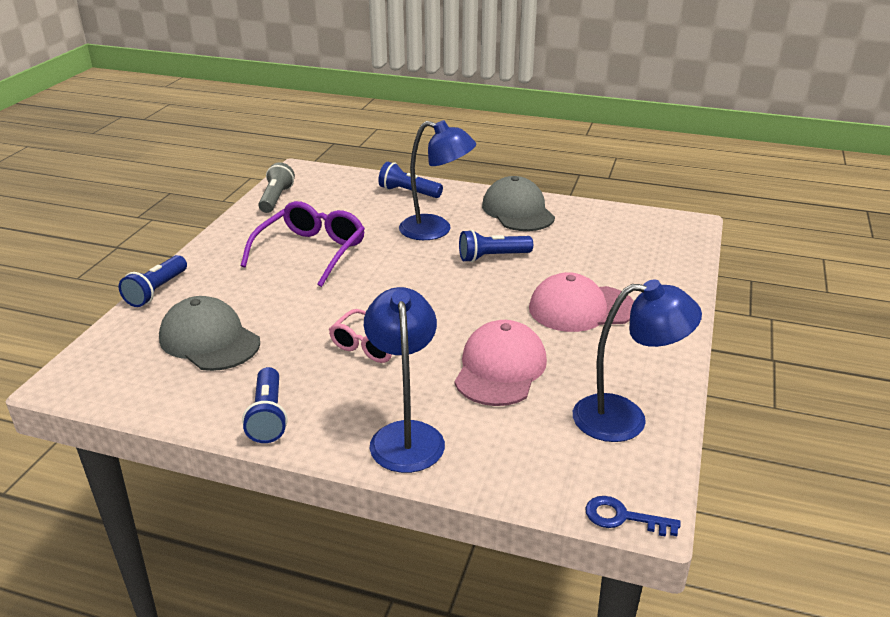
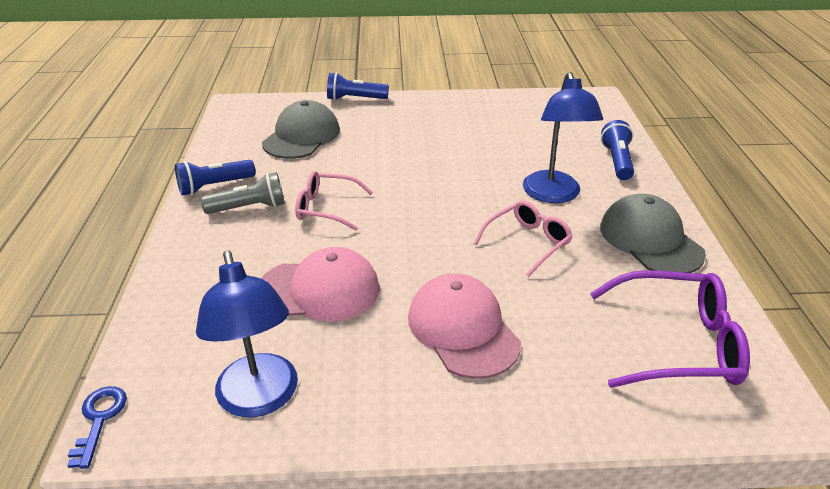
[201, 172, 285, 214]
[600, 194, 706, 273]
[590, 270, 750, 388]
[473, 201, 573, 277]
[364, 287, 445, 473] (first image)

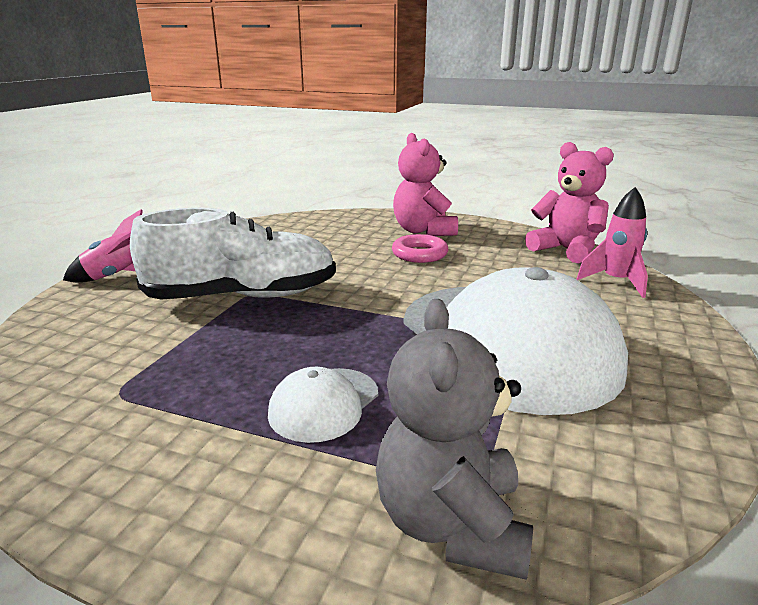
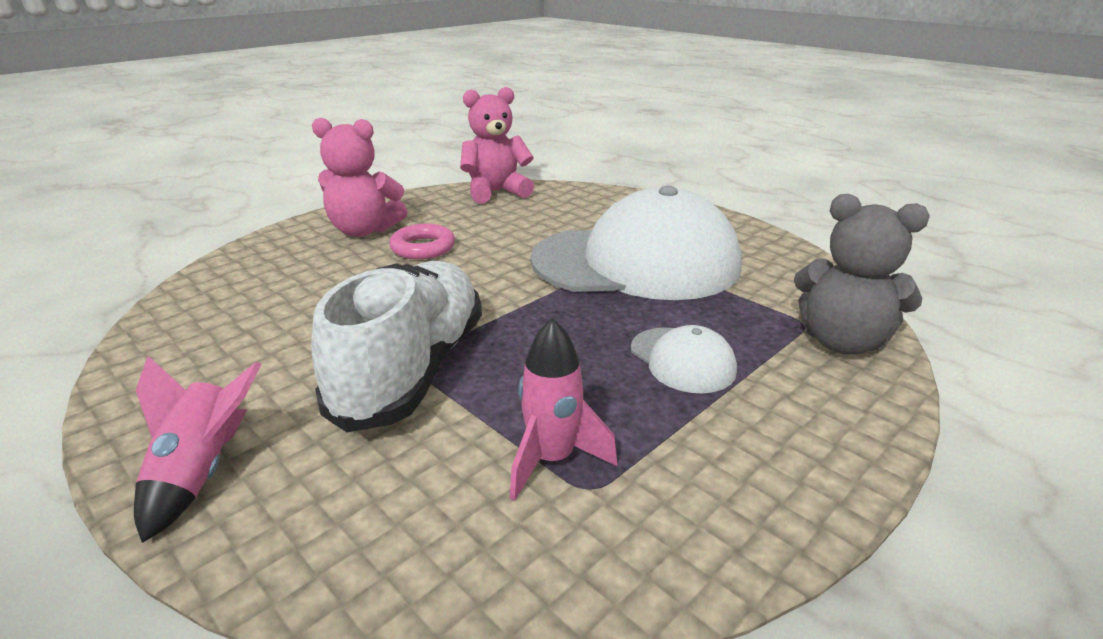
[510, 318, 617, 501]

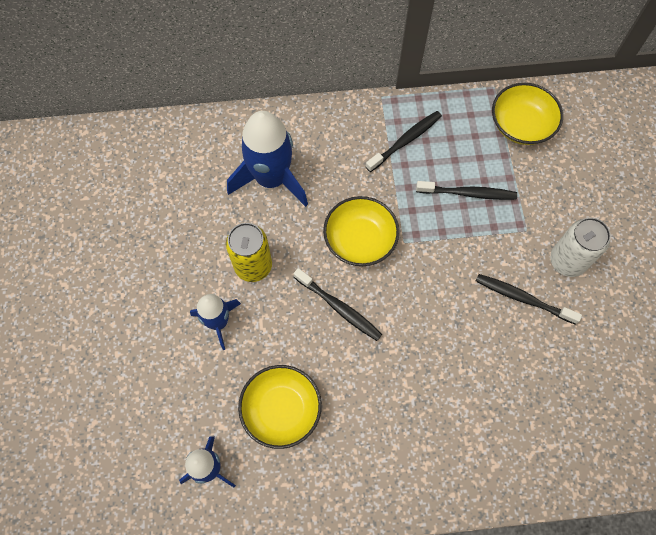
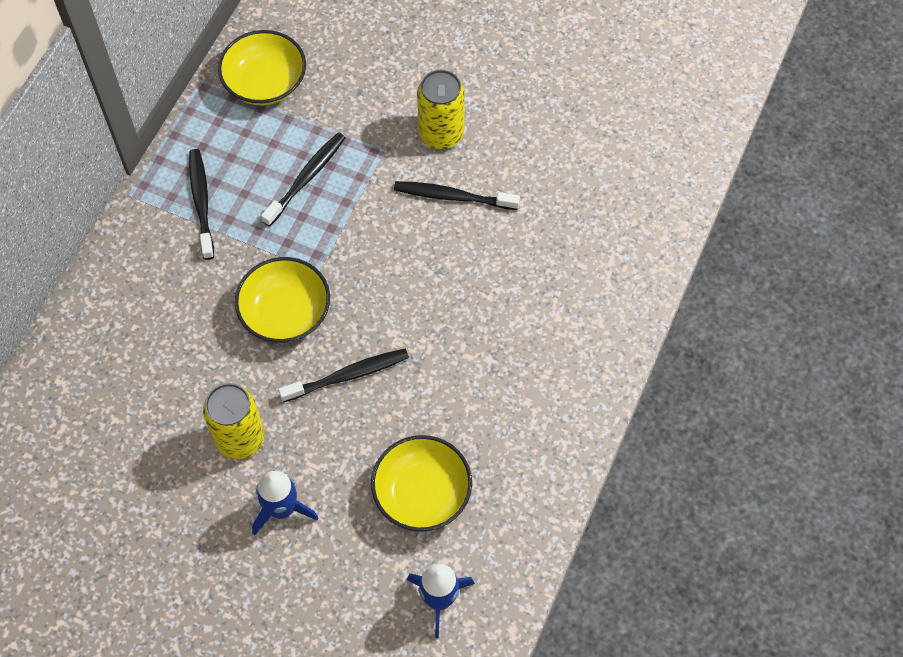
[227, 111, 308, 207] (first image)
[417, 70, 465, 149]
[394, 181, 520, 210]

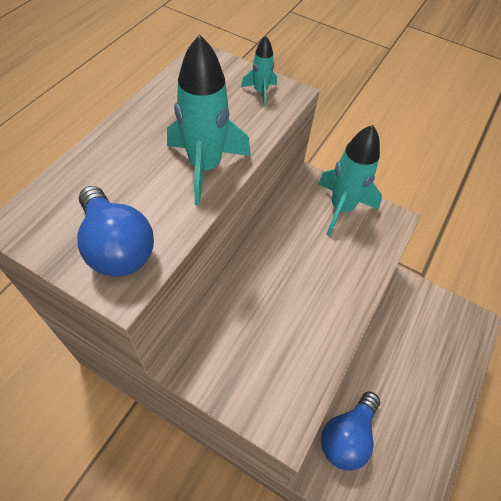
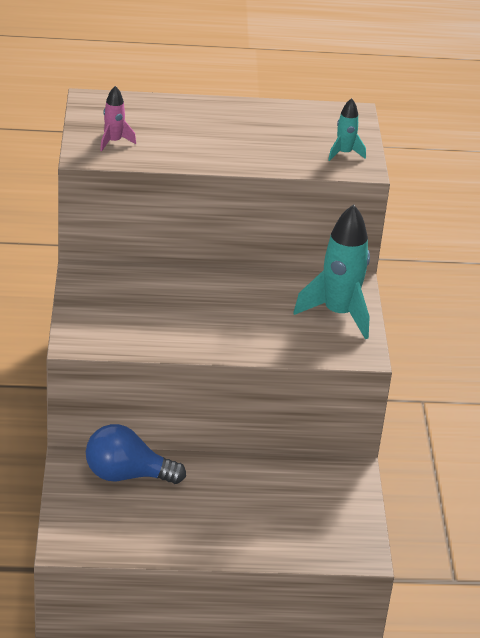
[167, 34, 251, 206] (first image)
[100, 86, 136, 152]

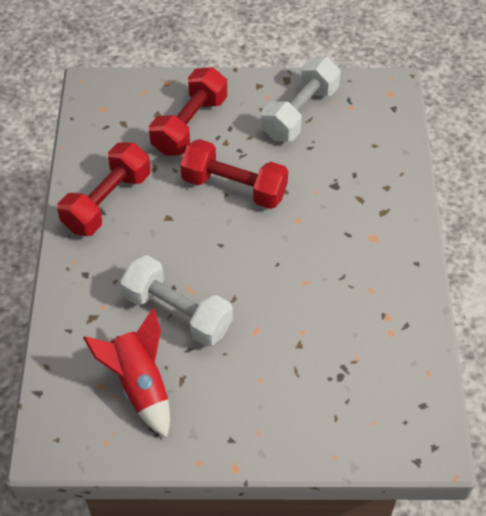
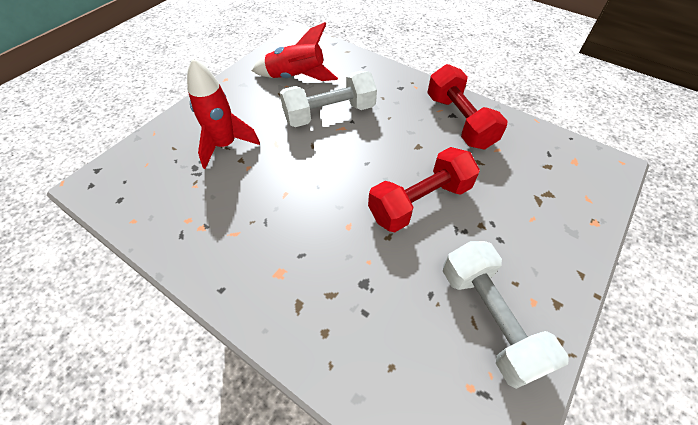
[149, 67, 227, 156] (first image)
[187, 58, 260, 169]

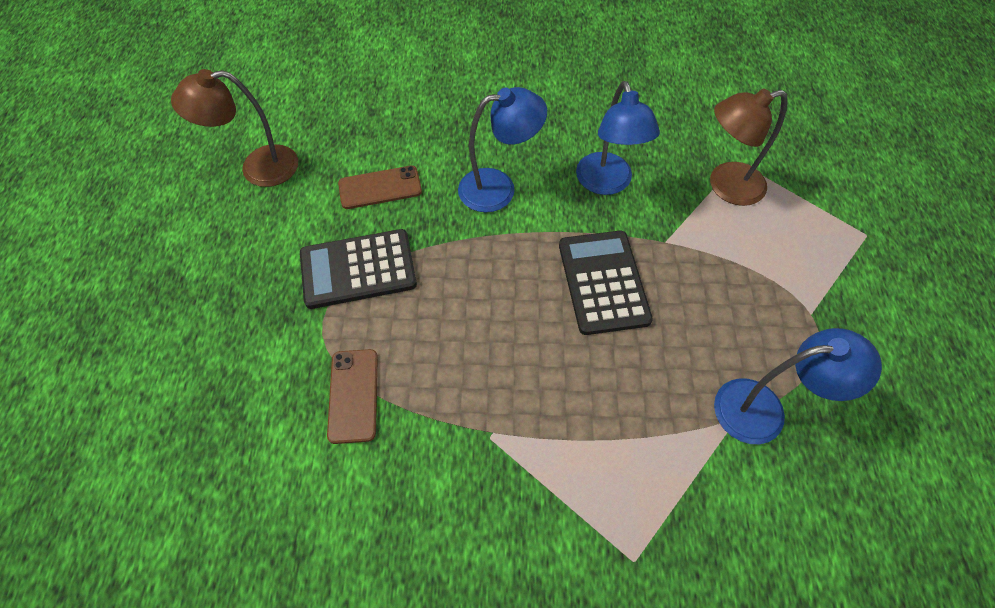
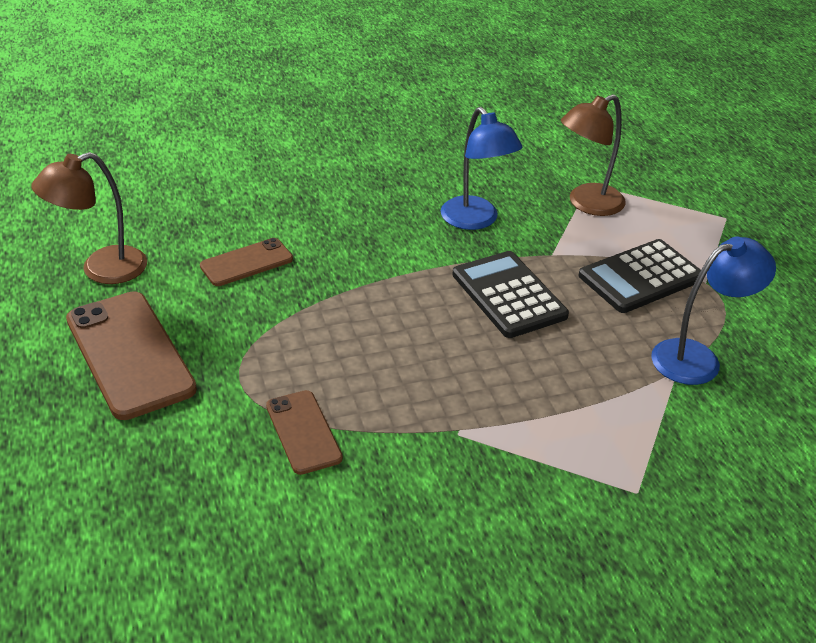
[458, 87, 547, 212] (first image)
[579, 239, 701, 313]
[66, 291, 197, 420]

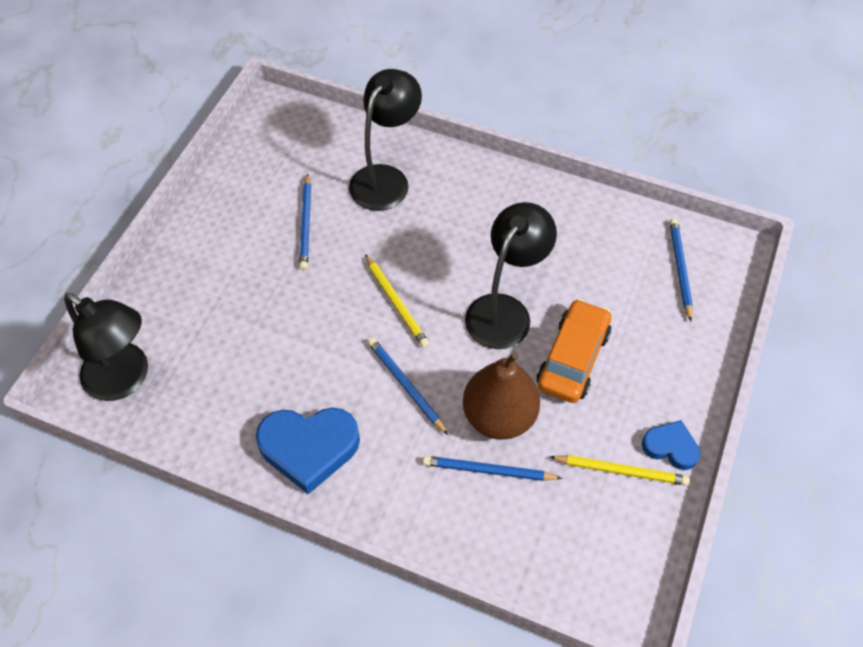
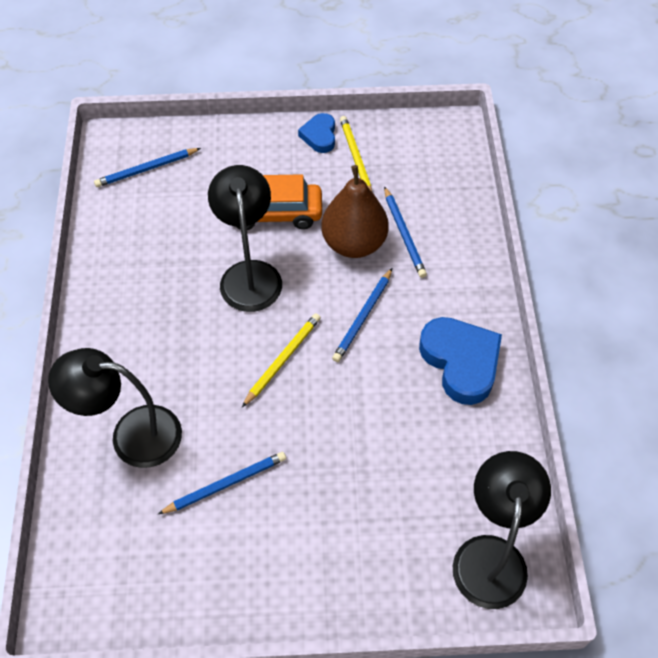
[208, 165, 282, 312]

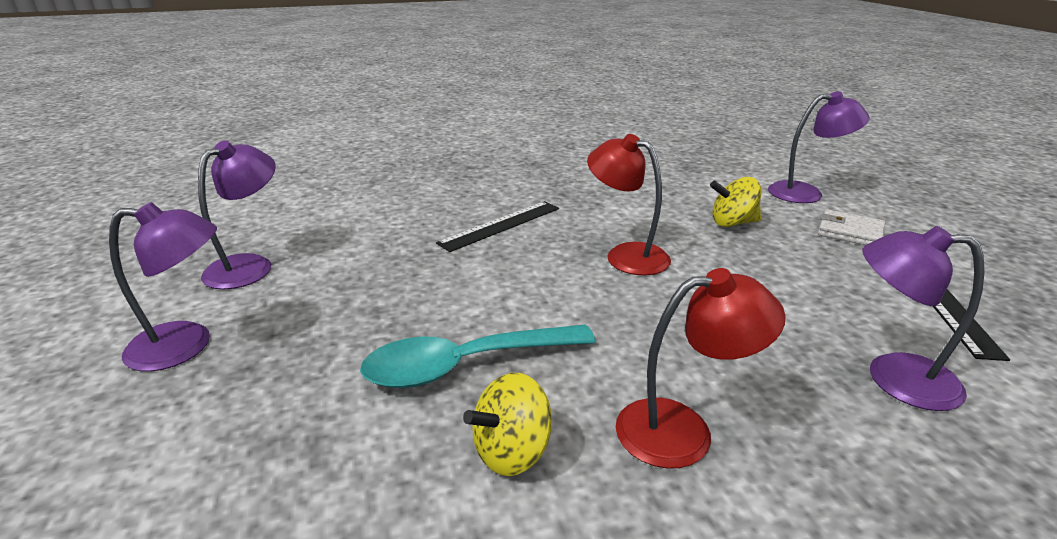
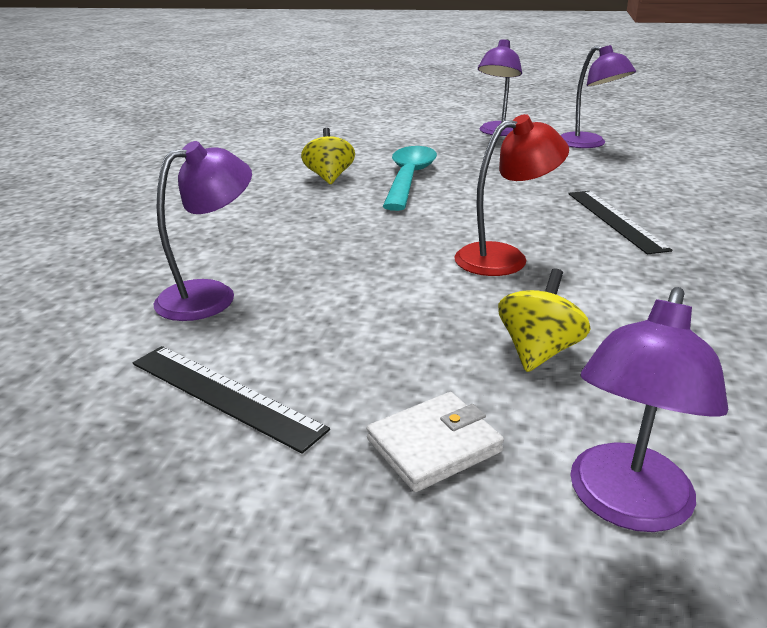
[616, 268, 786, 469] (first image)

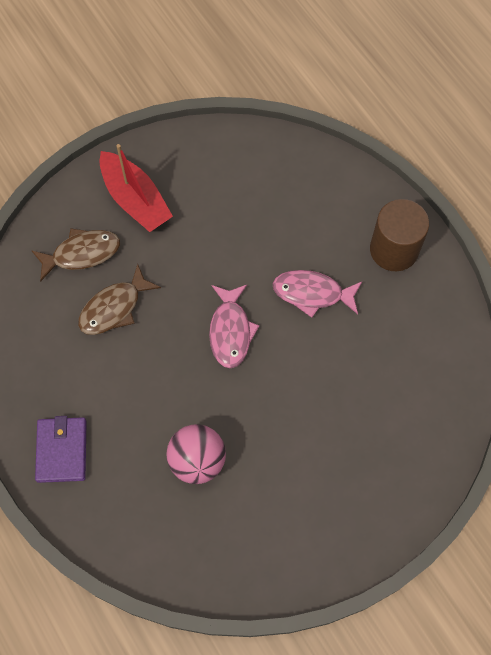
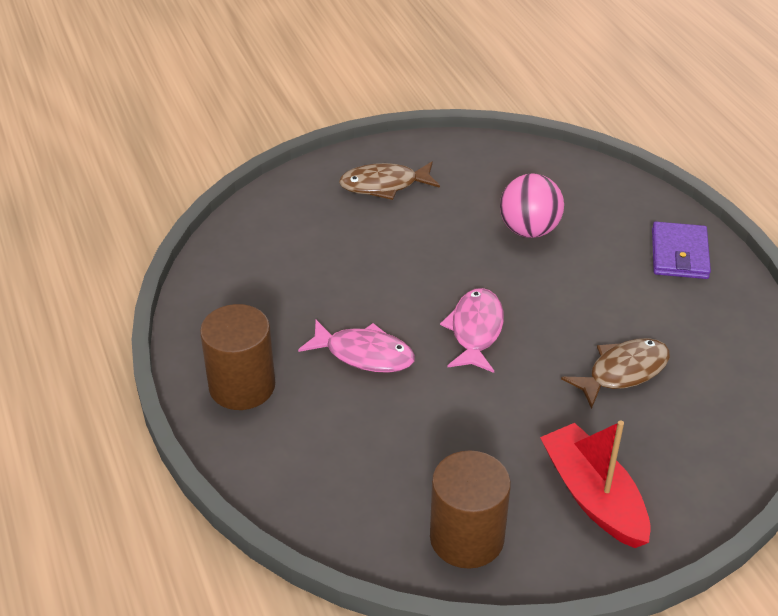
[339, 162, 440, 200]
[430, 450, 511, 569]

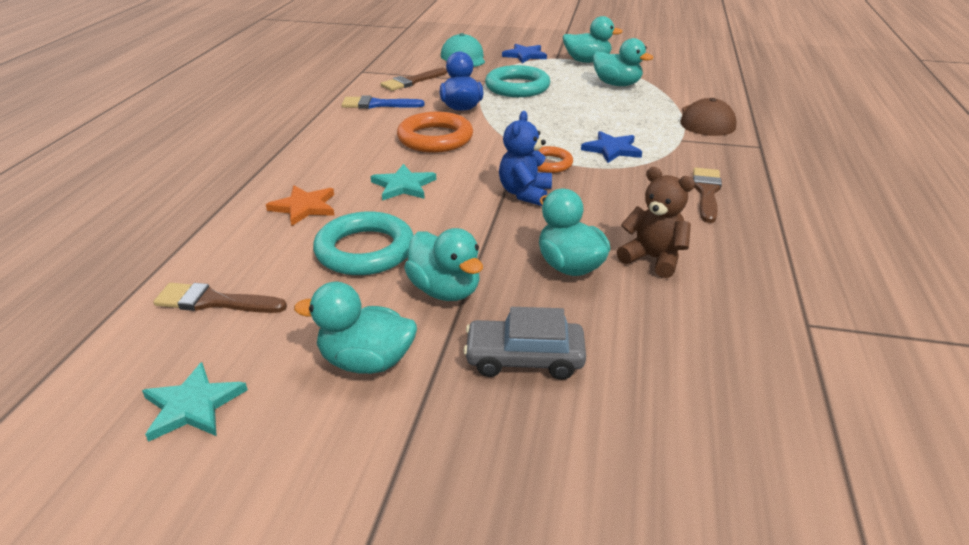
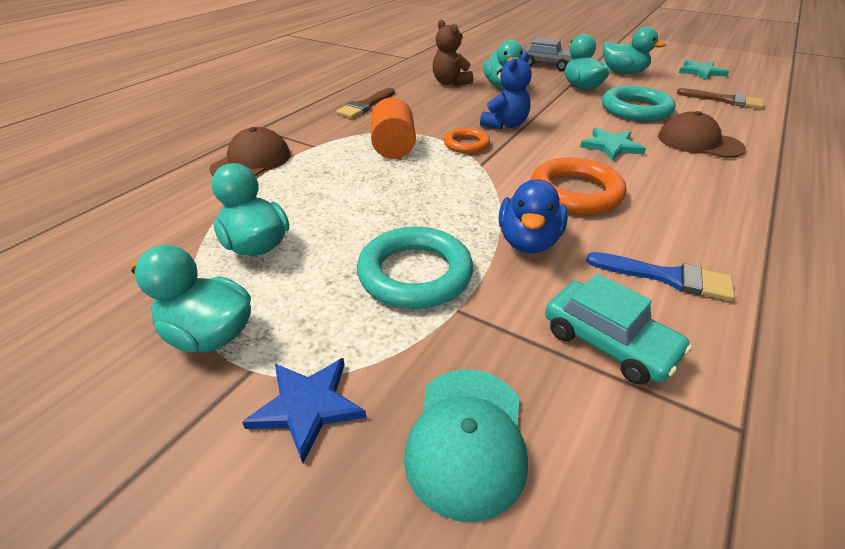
[545, 274, 692, 385]
[371, 98, 416, 159]
[658, 111, 746, 158]

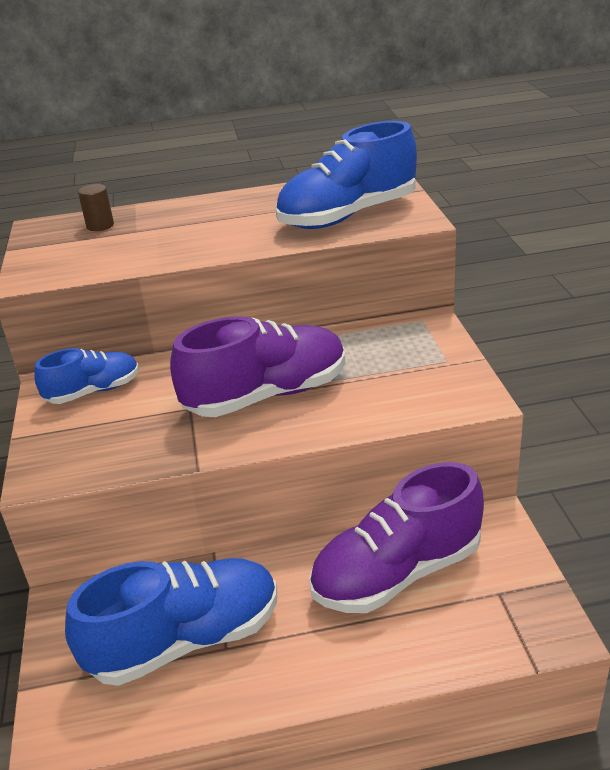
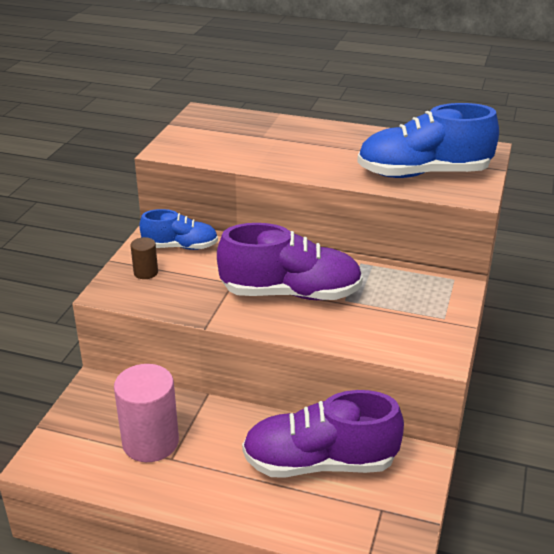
[130, 237, 158, 279]
[114, 364, 179, 462]

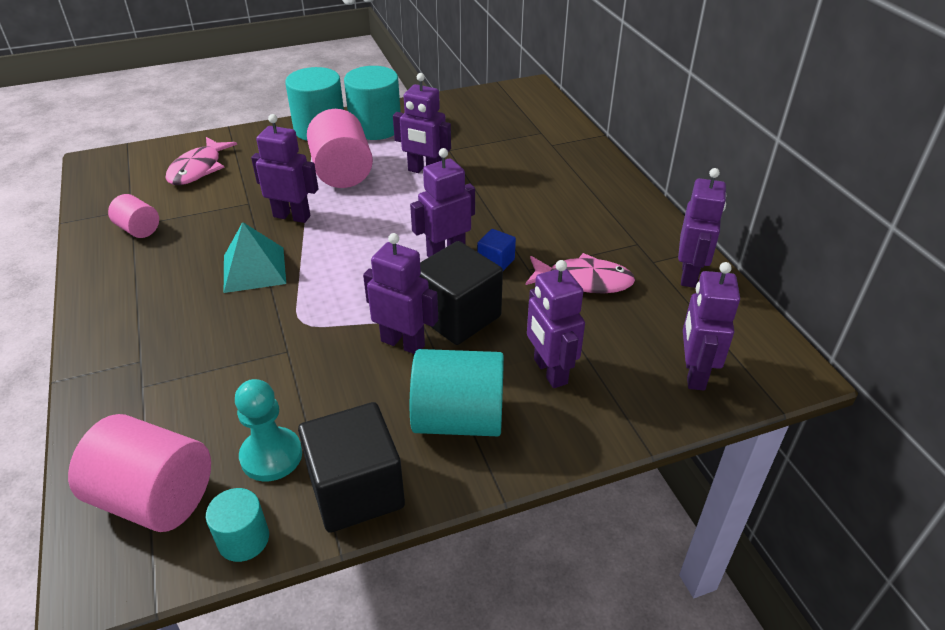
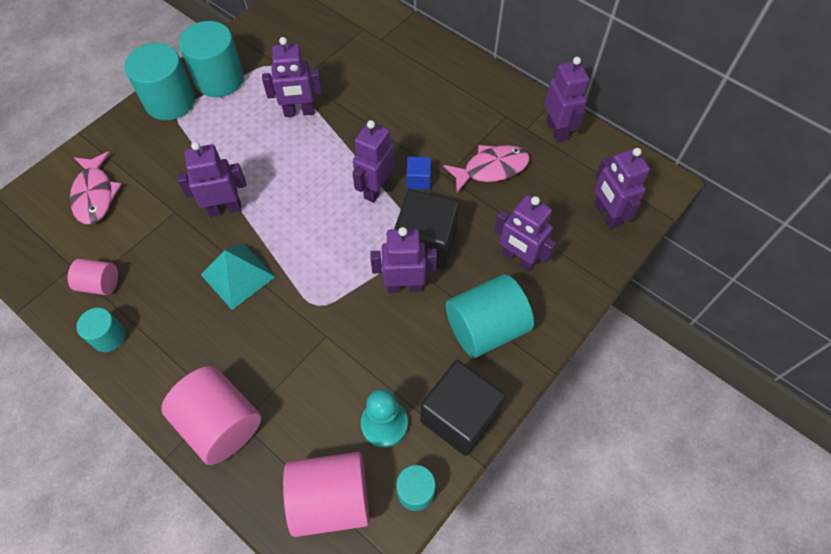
[161, 366, 261, 465]
[76, 308, 126, 352]

